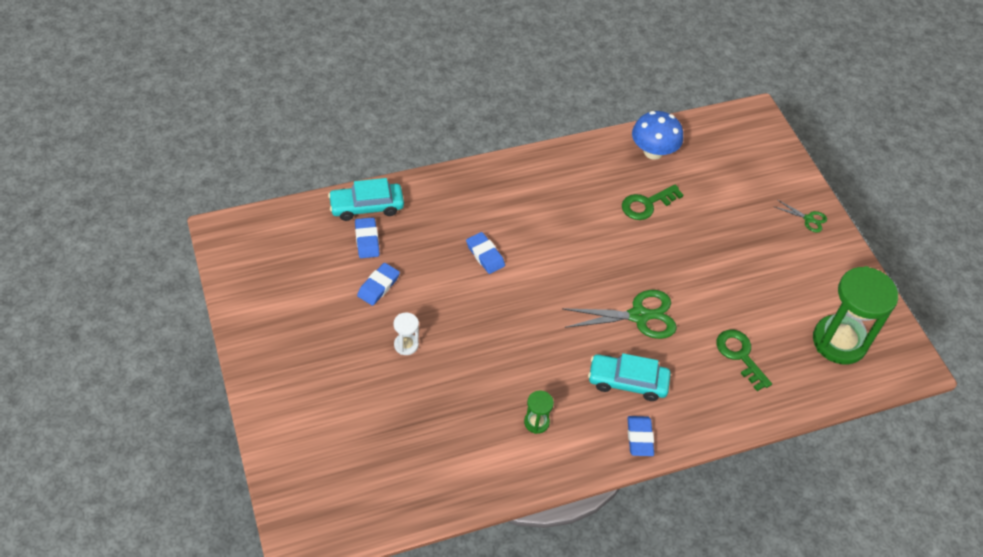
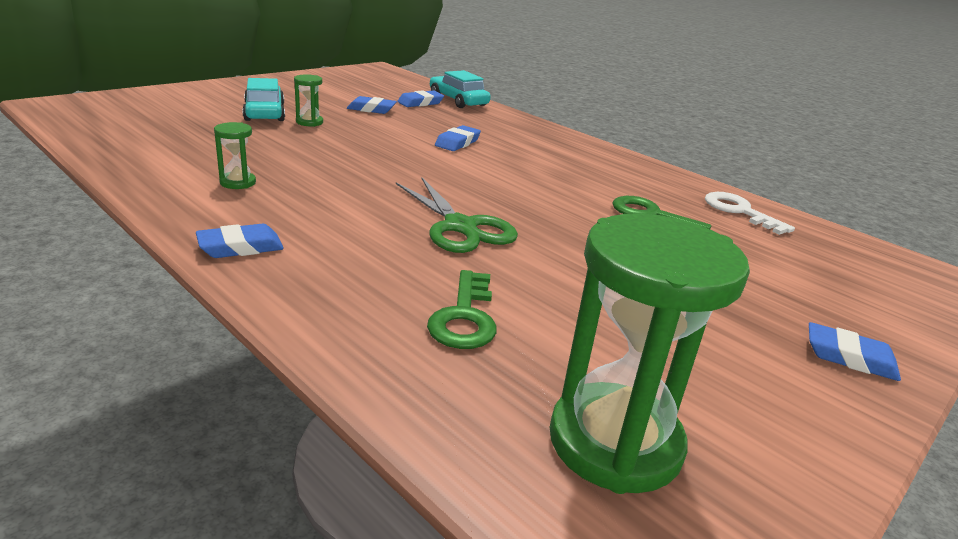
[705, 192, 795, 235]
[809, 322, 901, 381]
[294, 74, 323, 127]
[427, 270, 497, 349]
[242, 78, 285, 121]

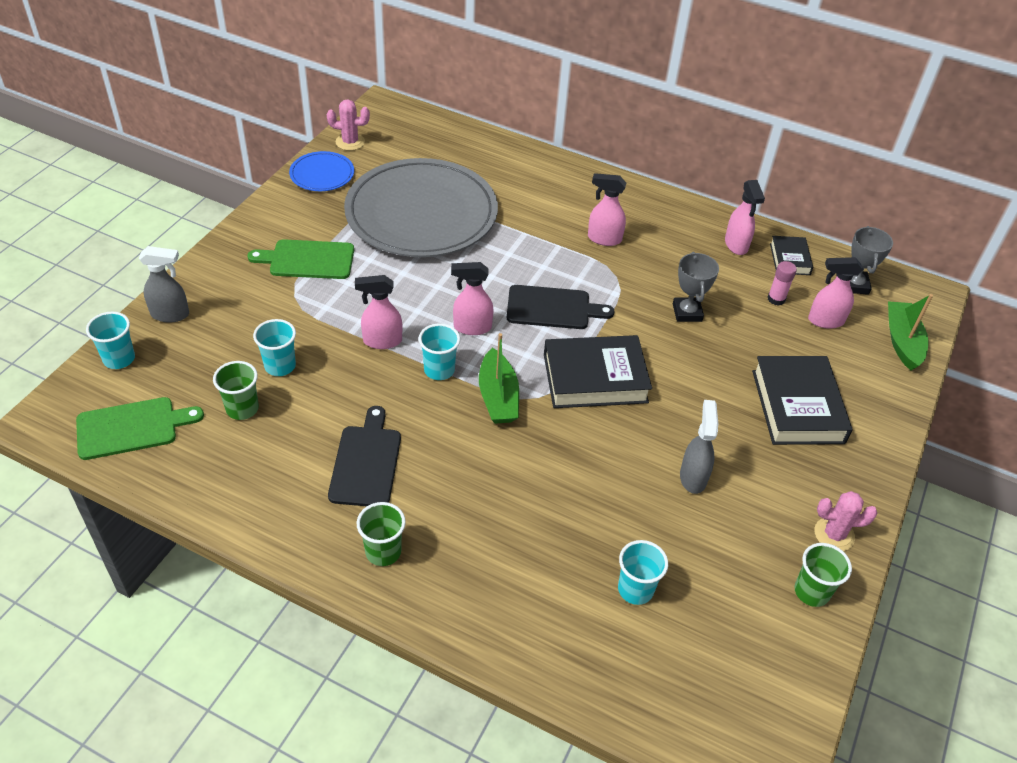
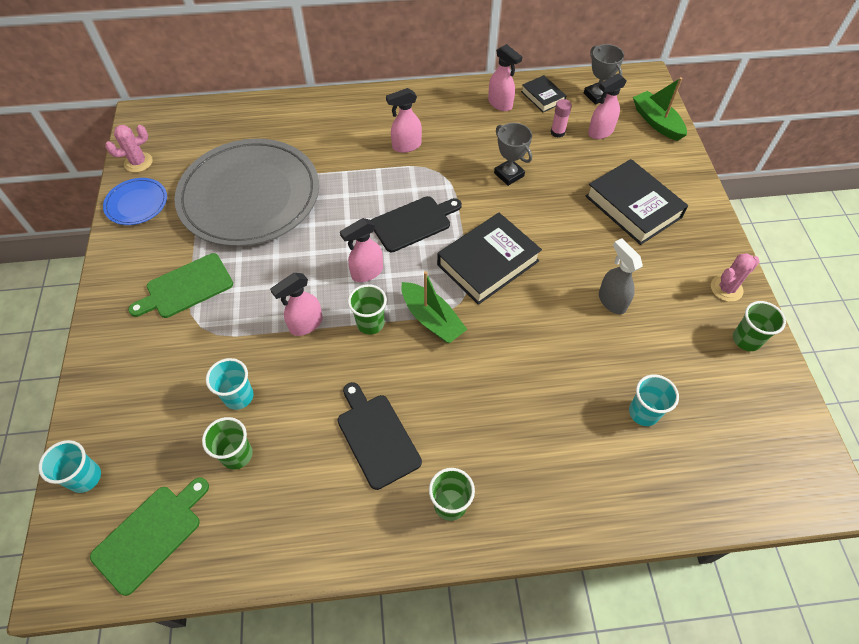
[139, 246, 189, 322] (first image)
[348, 284, 387, 335]

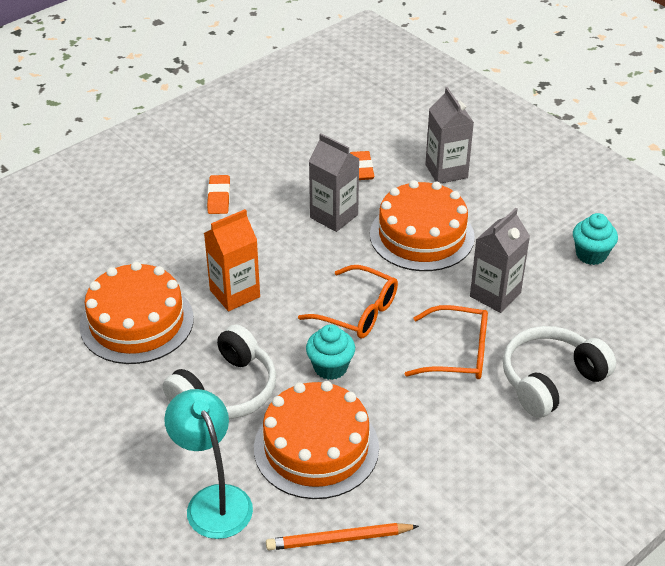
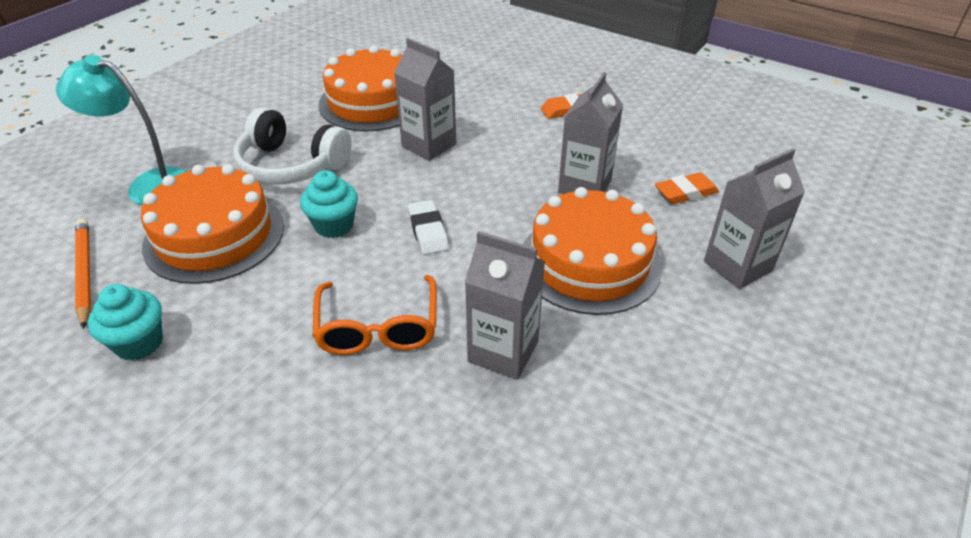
[394, 38, 456, 161]
[88, 284, 163, 361]
[408, 200, 449, 255]
[503, 326, 616, 418] (first image)
[56, 55, 188, 205]

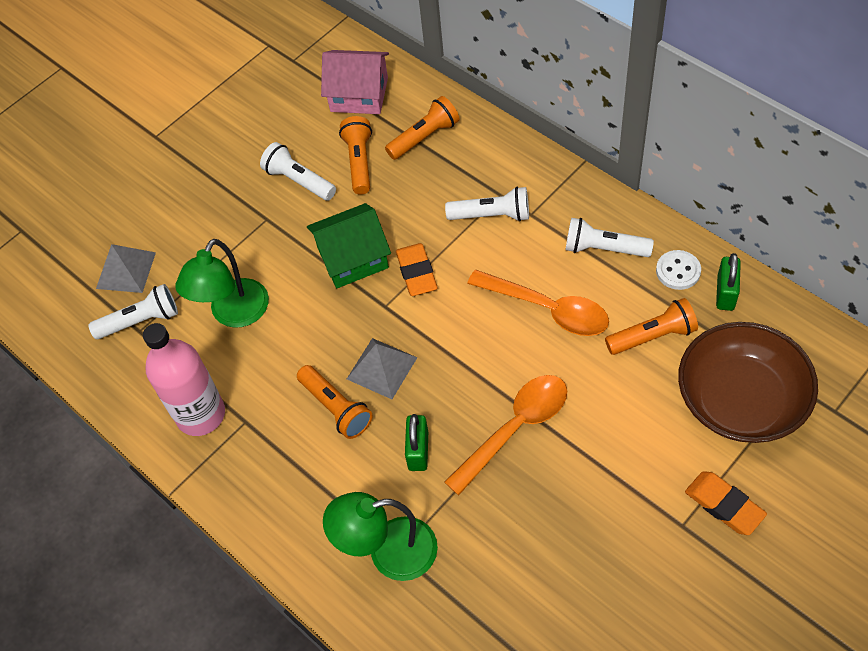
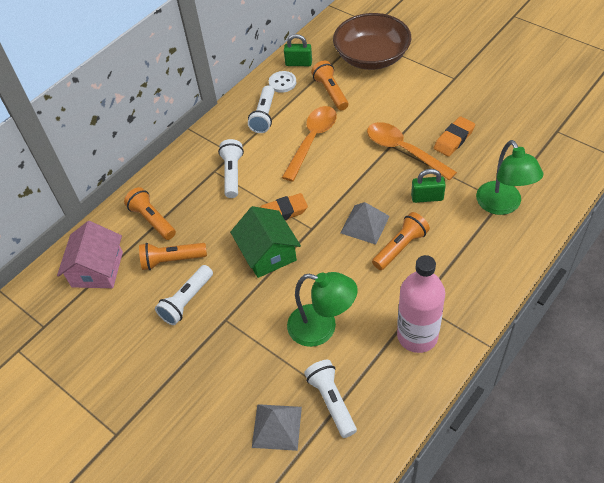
[434, 117, 475, 157]

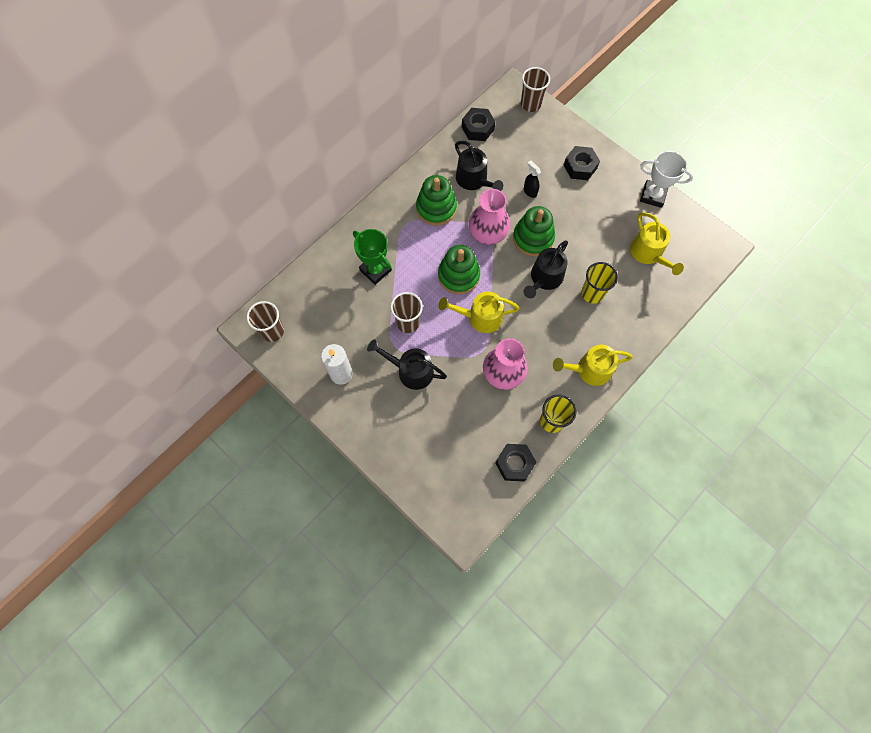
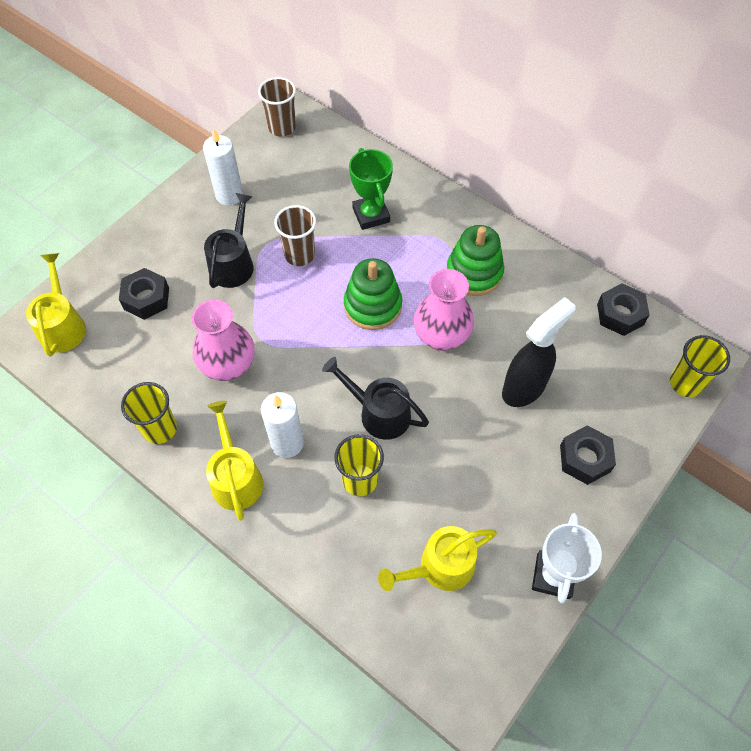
[670, 335, 730, 397]
[455, 141, 503, 191] (first image)
[502, 297, 576, 407]
[513, 206, 555, 256] (first image)
[349, 148, 393, 230]
[26, 253, 86, 357]
[119, 268, 169, 320]
[261, 392, 304, 458]

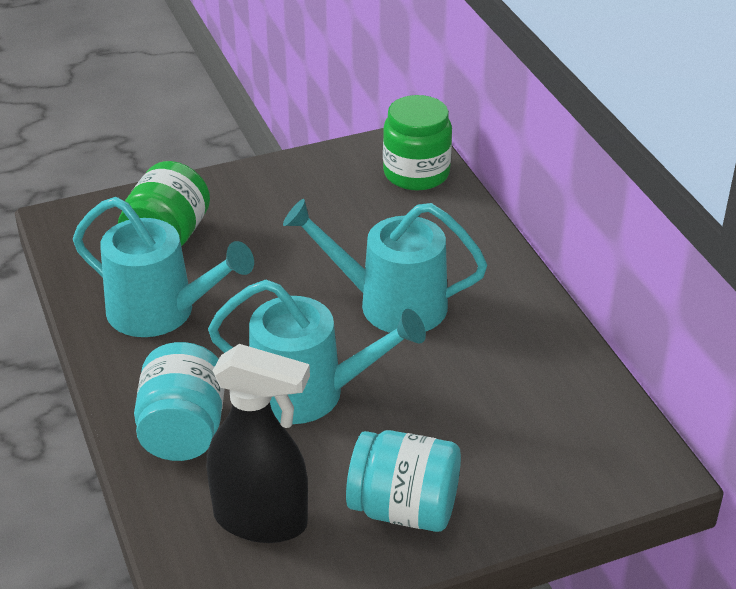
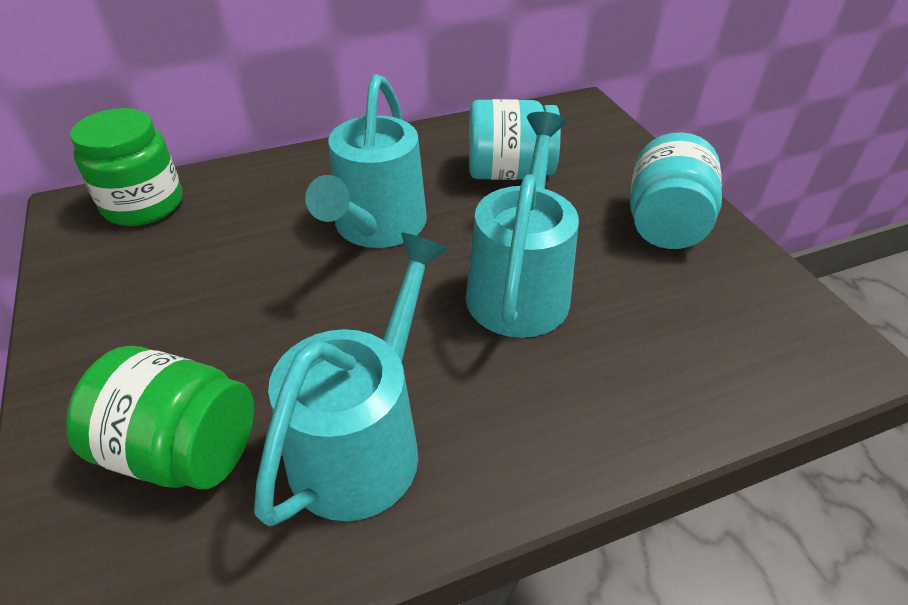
[469, 99, 561, 180]
[207, 344, 310, 543] (first image)

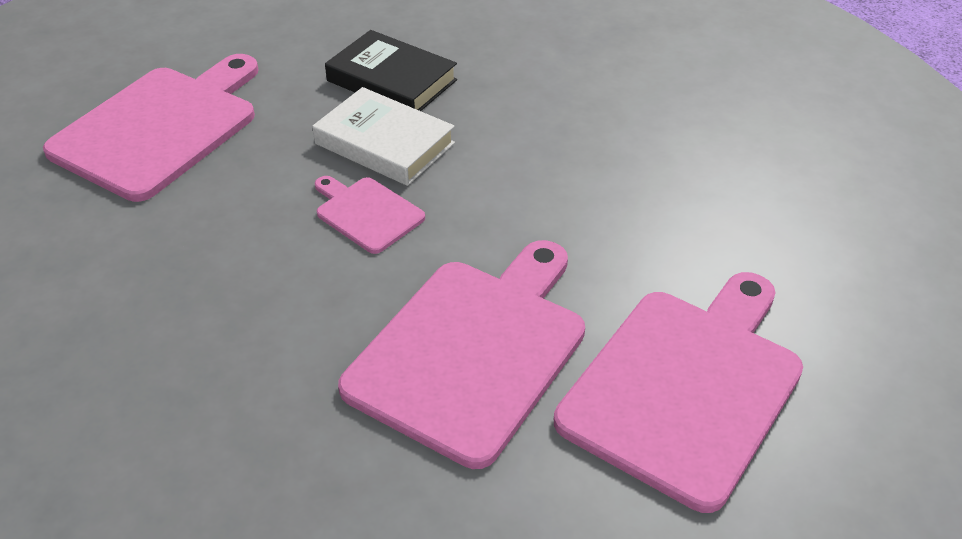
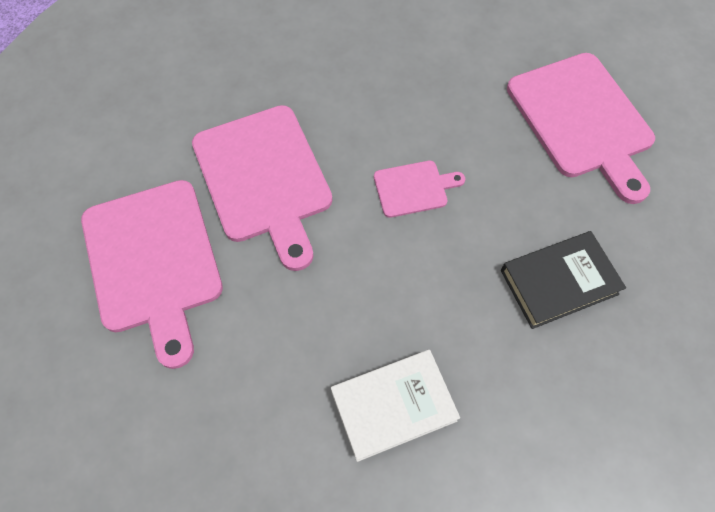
[331, 350, 460, 462]

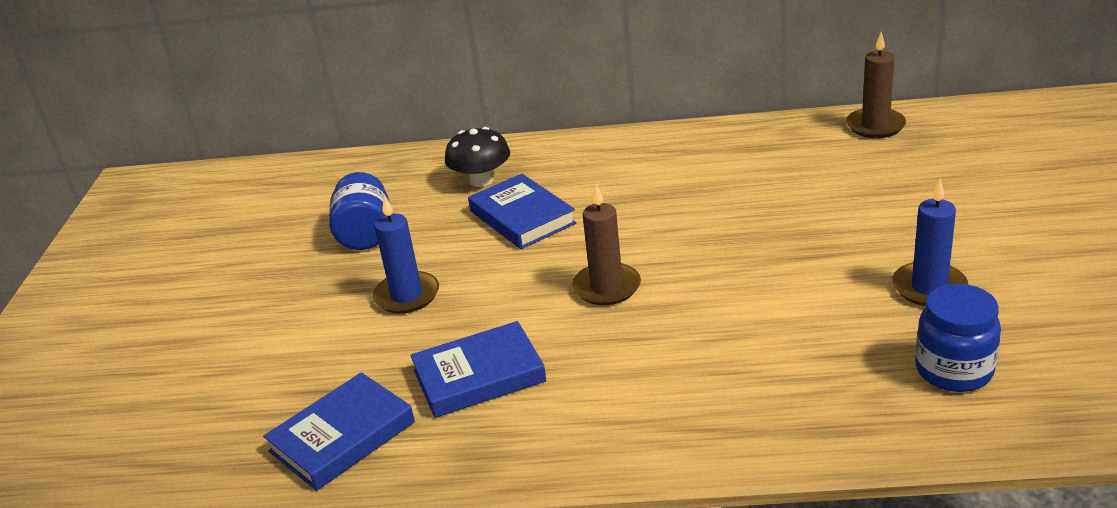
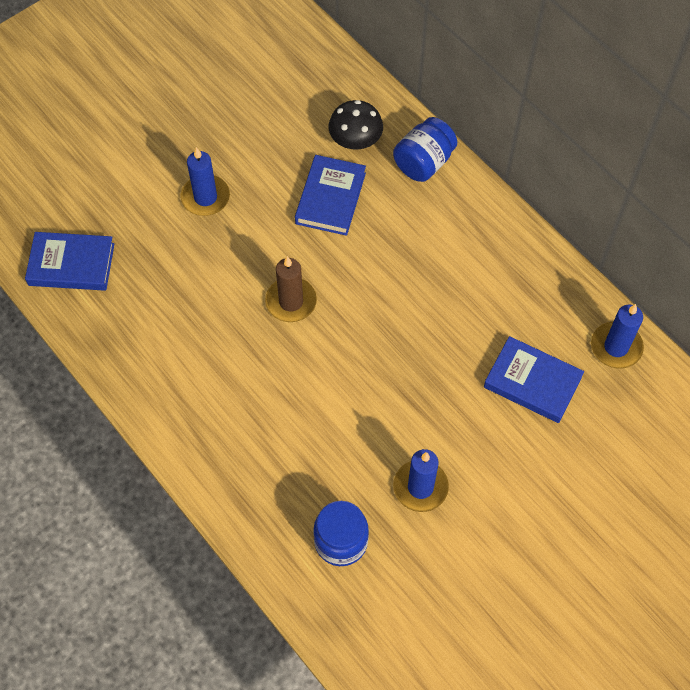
[591, 304, 644, 368]
[393, 117, 457, 182]
[484, 336, 584, 423]

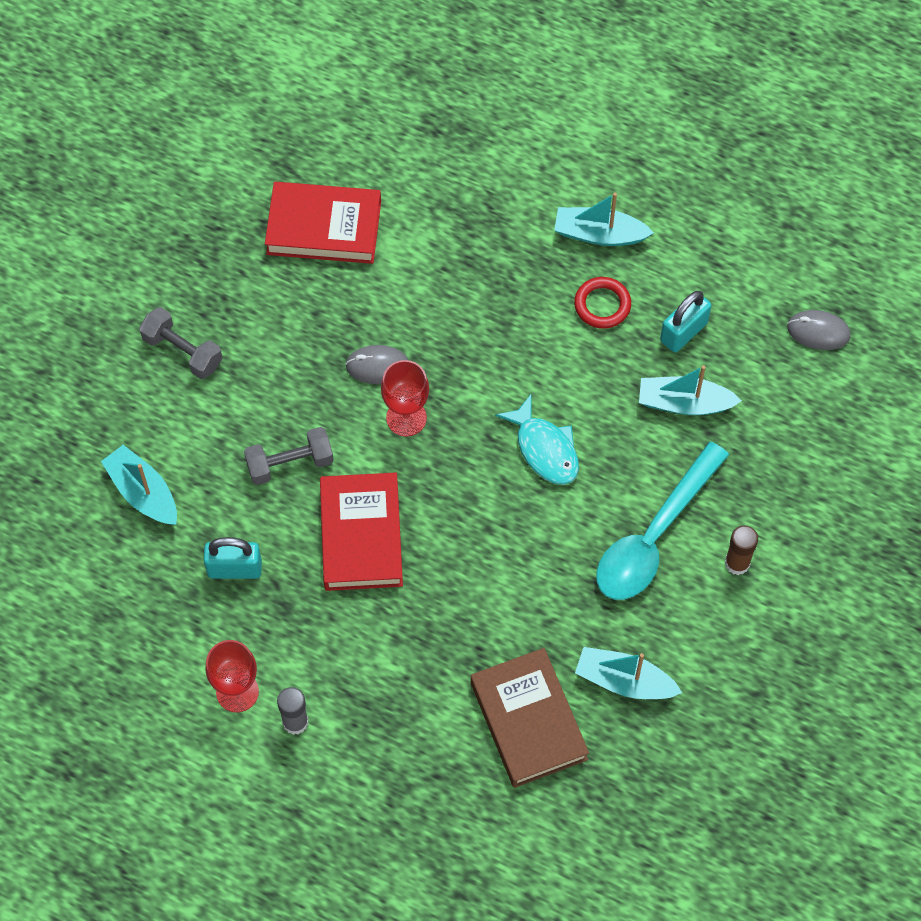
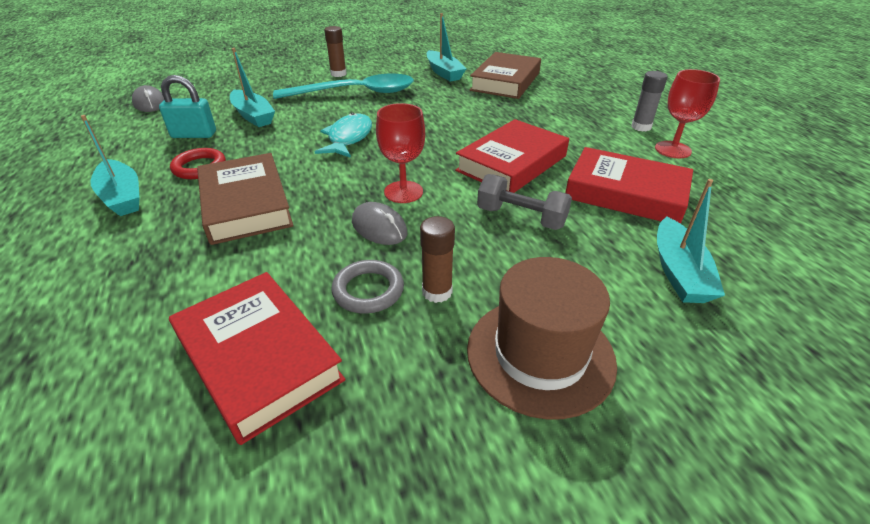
[467, 257, 617, 420]
[565, 147, 693, 224]
[197, 153, 294, 245]
[420, 216, 455, 303]
[332, 260, 404, 314]

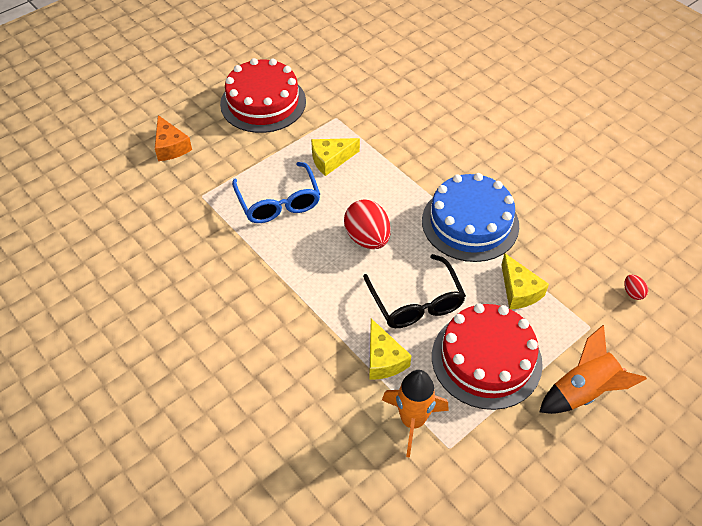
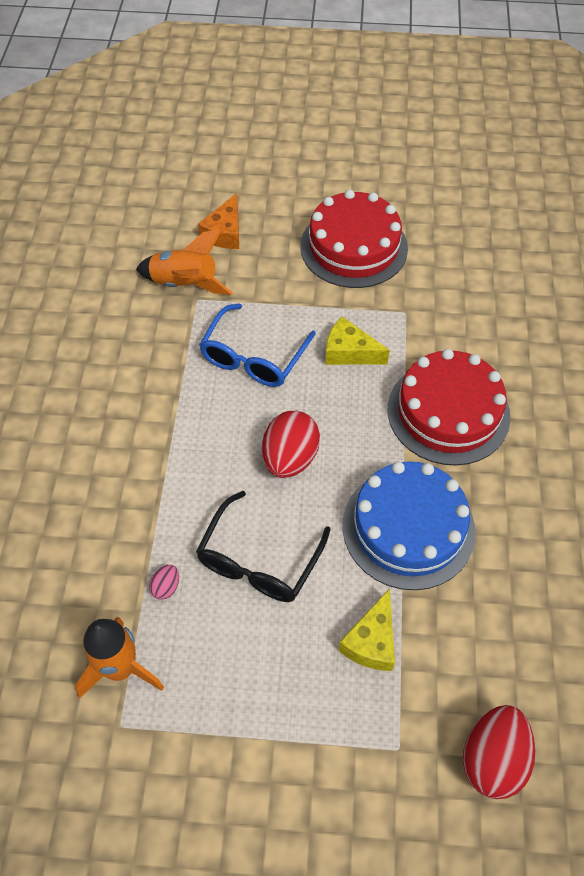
[463, 705, 535, 799]
[388, 349, 510, 466]
[149, 565, 179, 600]
[136, 229, 233, 295]

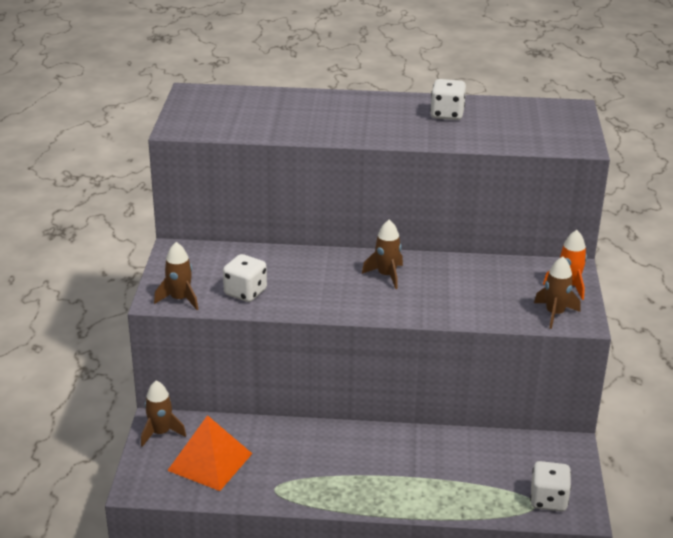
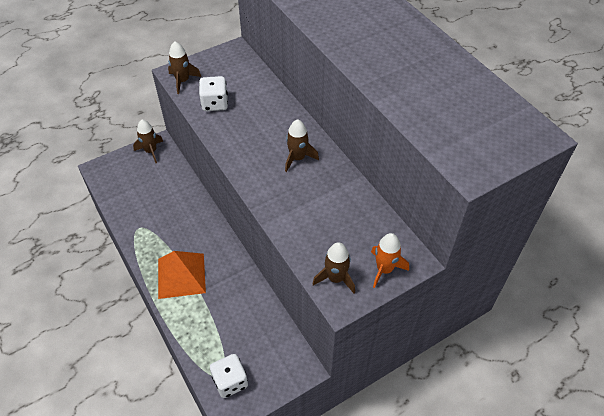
[430, 79, 466, 120] (first image)
[158, 251, 206, 299]

